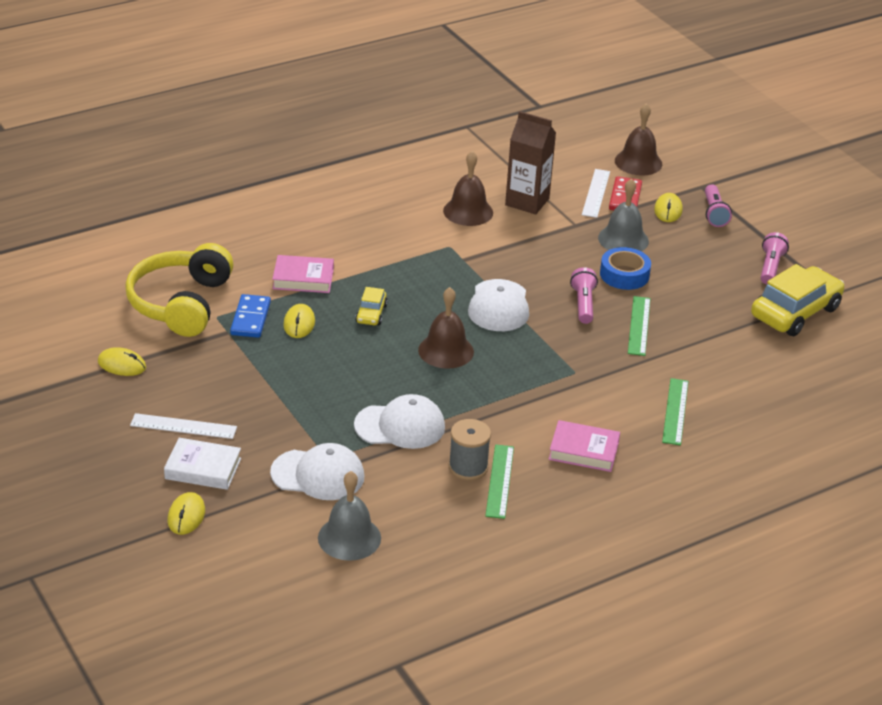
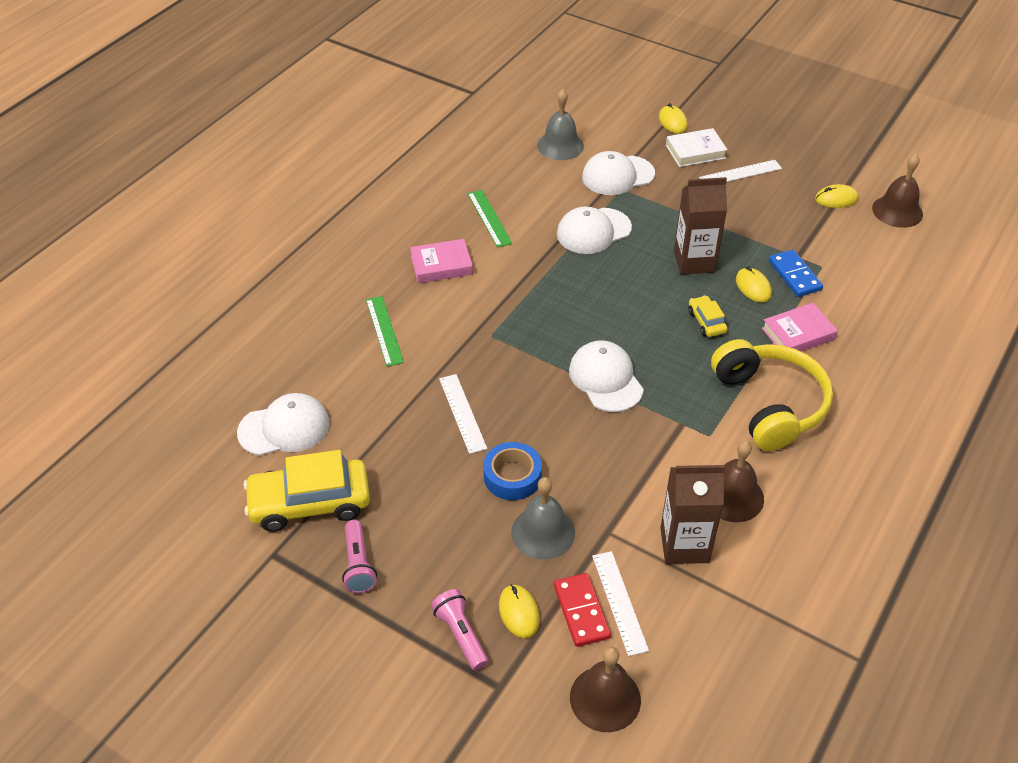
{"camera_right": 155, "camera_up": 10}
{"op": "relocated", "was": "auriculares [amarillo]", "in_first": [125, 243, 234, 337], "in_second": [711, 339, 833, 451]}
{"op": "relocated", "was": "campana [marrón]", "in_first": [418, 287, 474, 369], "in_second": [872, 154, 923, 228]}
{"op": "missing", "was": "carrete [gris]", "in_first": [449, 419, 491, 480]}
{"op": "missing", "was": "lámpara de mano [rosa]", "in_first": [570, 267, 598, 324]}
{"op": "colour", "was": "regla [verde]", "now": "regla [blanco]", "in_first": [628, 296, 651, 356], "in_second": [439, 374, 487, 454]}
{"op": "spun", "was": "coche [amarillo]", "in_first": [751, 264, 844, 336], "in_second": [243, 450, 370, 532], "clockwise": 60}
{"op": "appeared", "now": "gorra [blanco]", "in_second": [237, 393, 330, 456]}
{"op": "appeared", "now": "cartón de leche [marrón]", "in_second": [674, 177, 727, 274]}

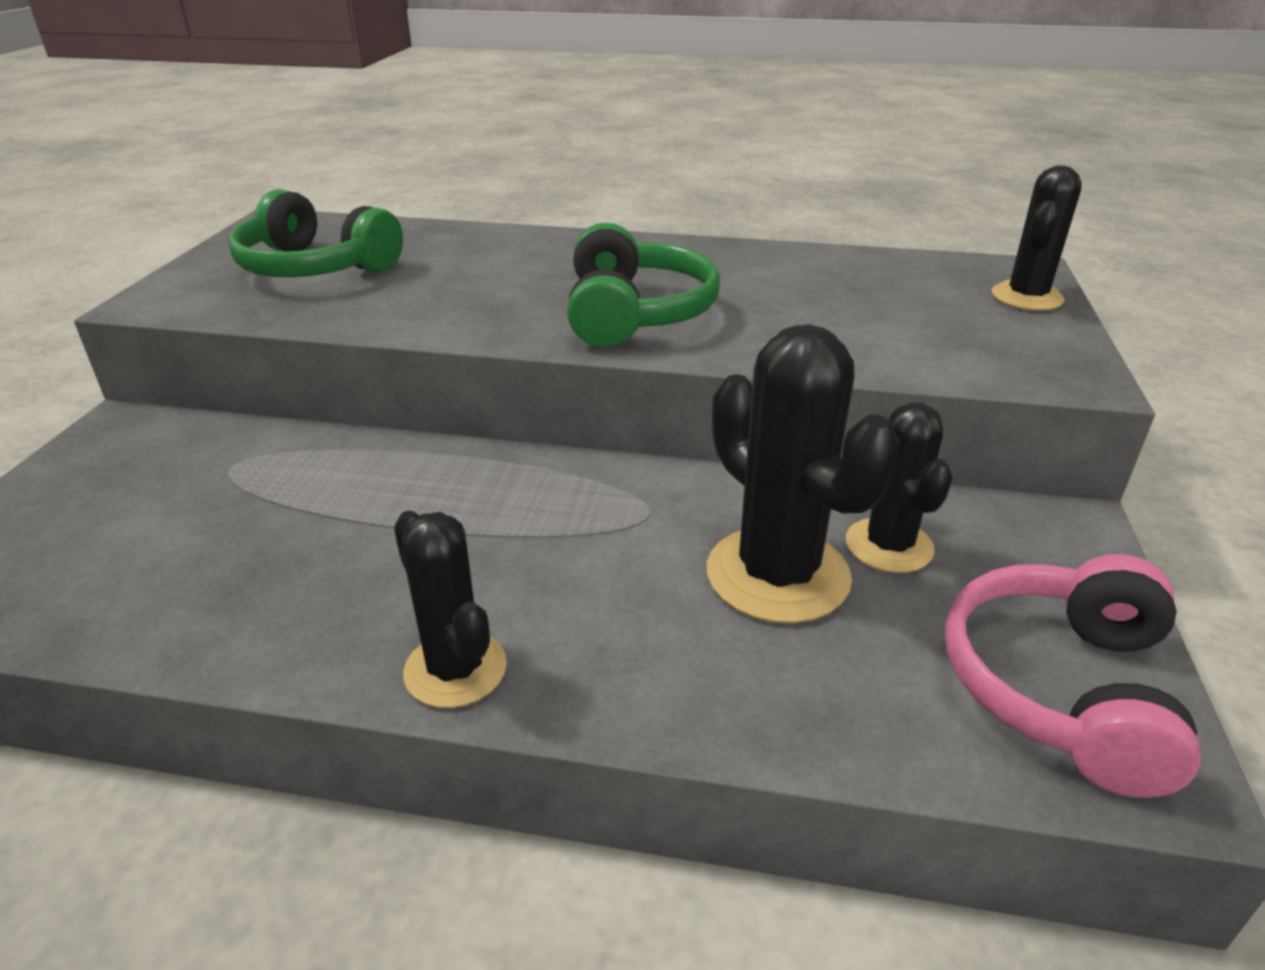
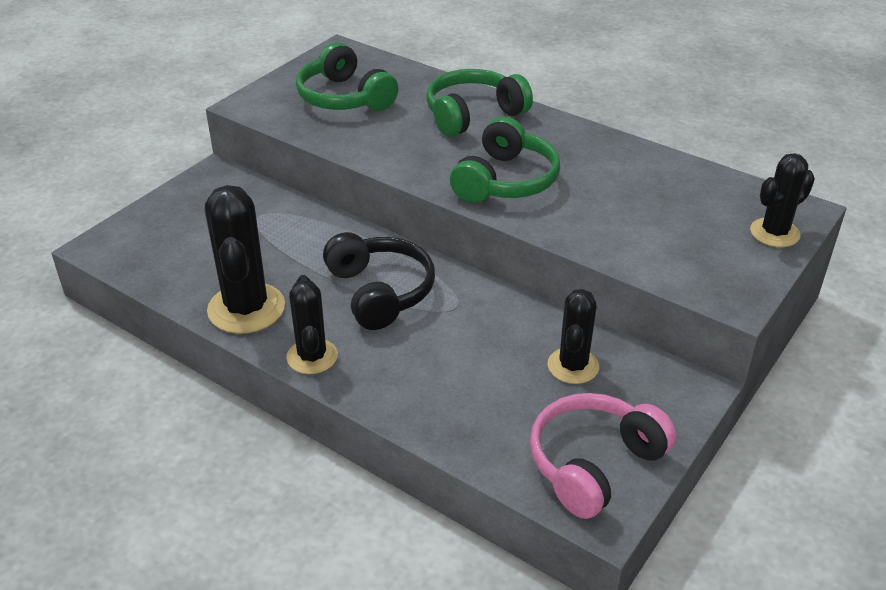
{"camera_right": 25, "camera_up": 5}
{"op": "relocated", "was": "cactus [negro]", "in_first": [707, 324, 899, 623], "in_second": [205, 185, 285, 334]}
{"op": "appeared", "now": "auriculares [negro]", "in_second": [323, 232, 435, 330]}
{"op": "appeared", "now": "auriculares [verde]", "in_second": [426, 69, 533, 137]}

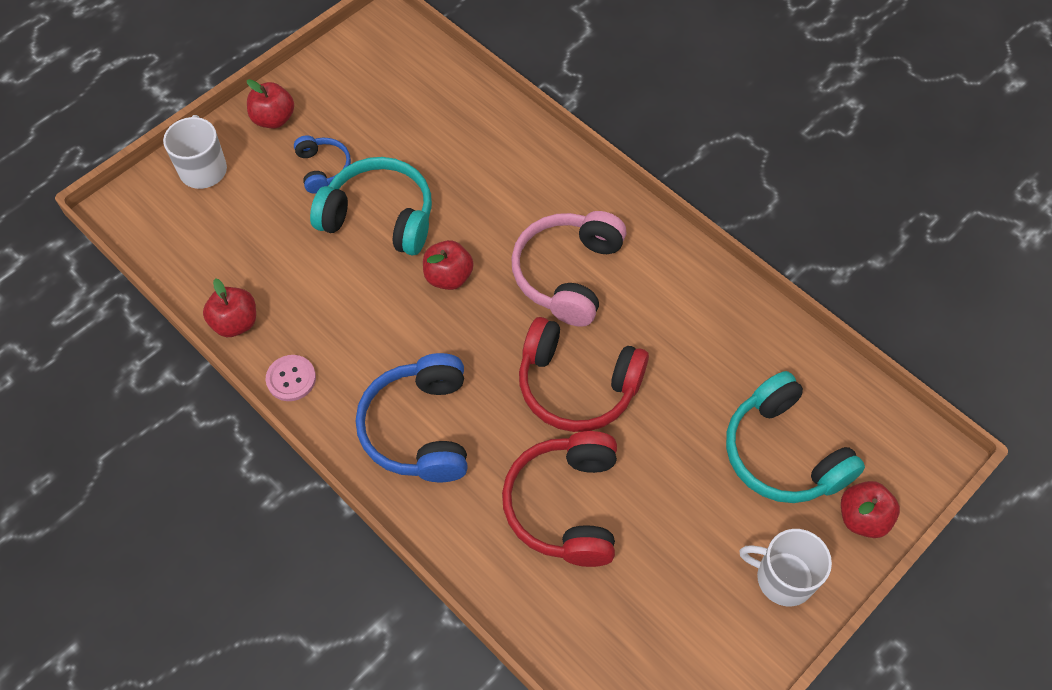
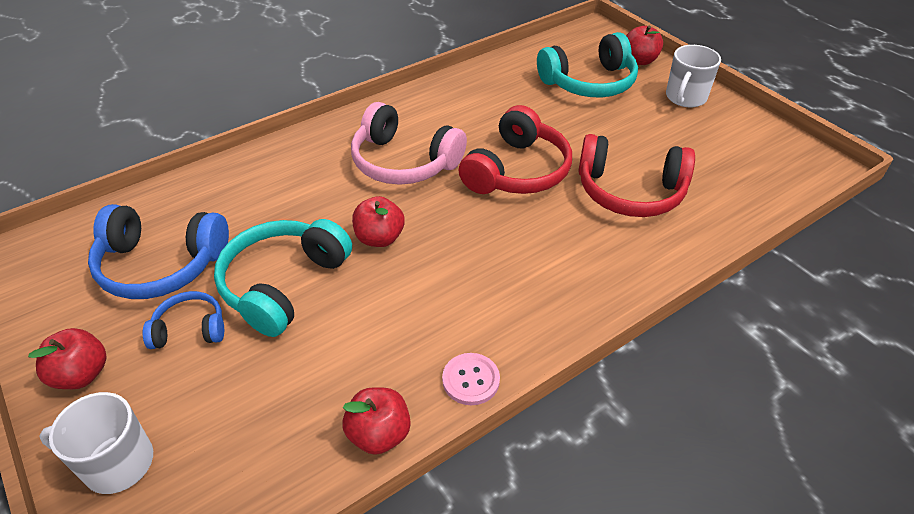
{"camera_right": -80, "camera_up": -15}
{"op": "relocated", "was": "auriculares [azul]", "in_first": [356, 353, 467, 482], "in_second": [88, 204, 229, 299]}

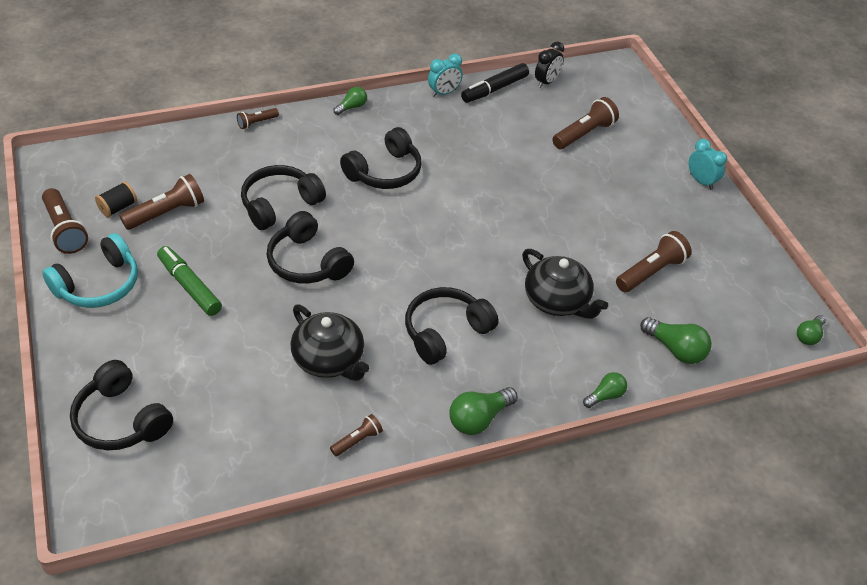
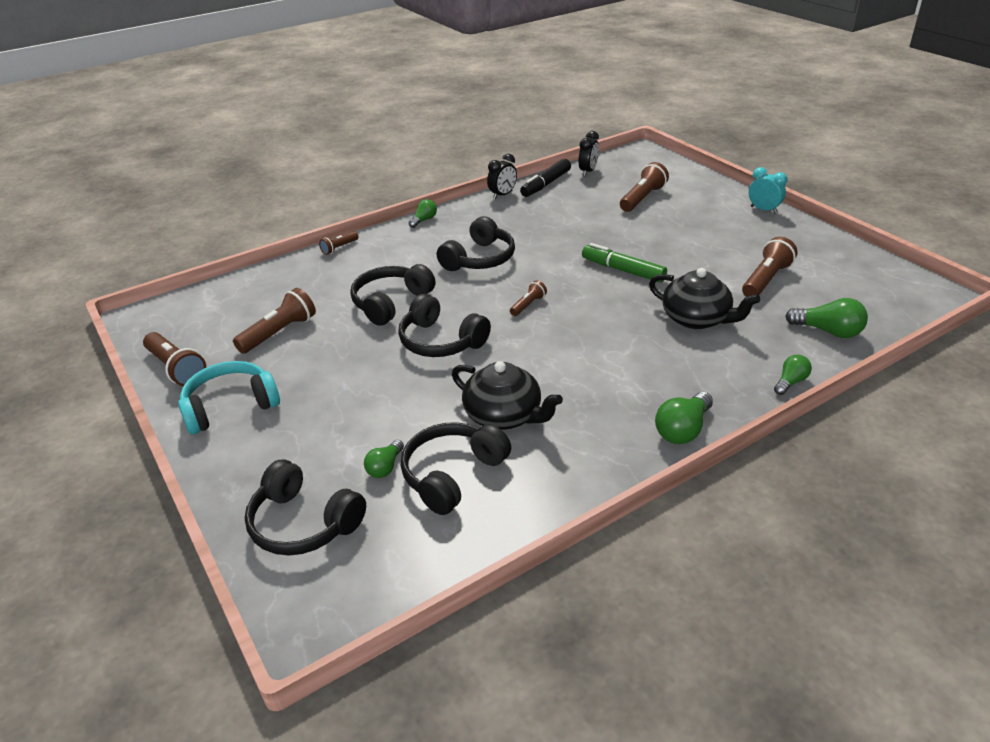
{"camera_right": -10, "camera_up": -10}
{"op": "spun", "was": "auriculares [turquesa]", "in_first": [42, 233, 138, 308], "in_second": [178, 361, 280, 434], "clockwise": -150}
{"op": "missing", "was": "carrete [negro]", "in_first": [95, 182, 137, 217]}
{"op": "relocated", "was": "rotulador [verde]", "in_first": [157, 246, 222, 316], "in_second": [582, 243, 667, 283]}
{"op": "relocated", "was": "lámpara de mano [marrón]", "in_first": [330, 414, 383, 456], "in_second": [510, 280, 547, 316]}
{"op": "relocated", "was": "auriculares [negro]", "in_first": [405, 287, 499, 365], "in_second": [401, 422, 511, 515]}
{"op": "colour", "was": "despertador [turquesa]", "now": "despertador [negro]", "in_first": [428, 54, 463, 97], "in_second": [487, 154, 517, 199]}
{"op": "relocated", "was": "bombilla [verde]", "in_first": [797, 315, 826, 345], "in_second": [364, 440, 404, 478]}

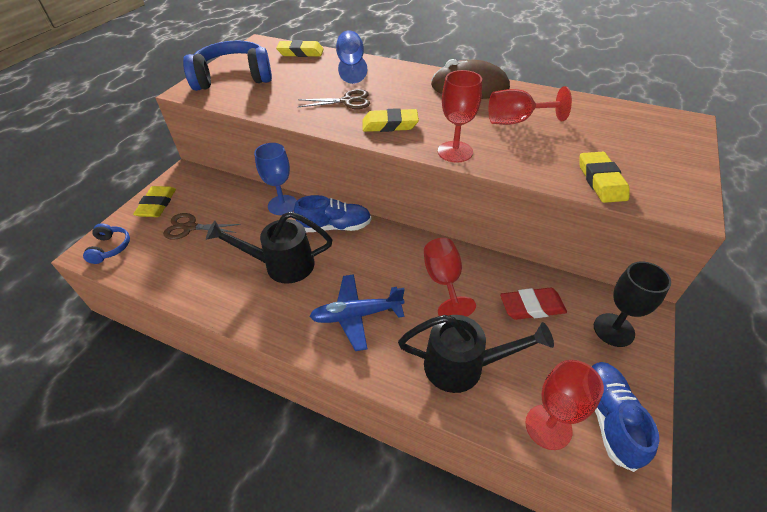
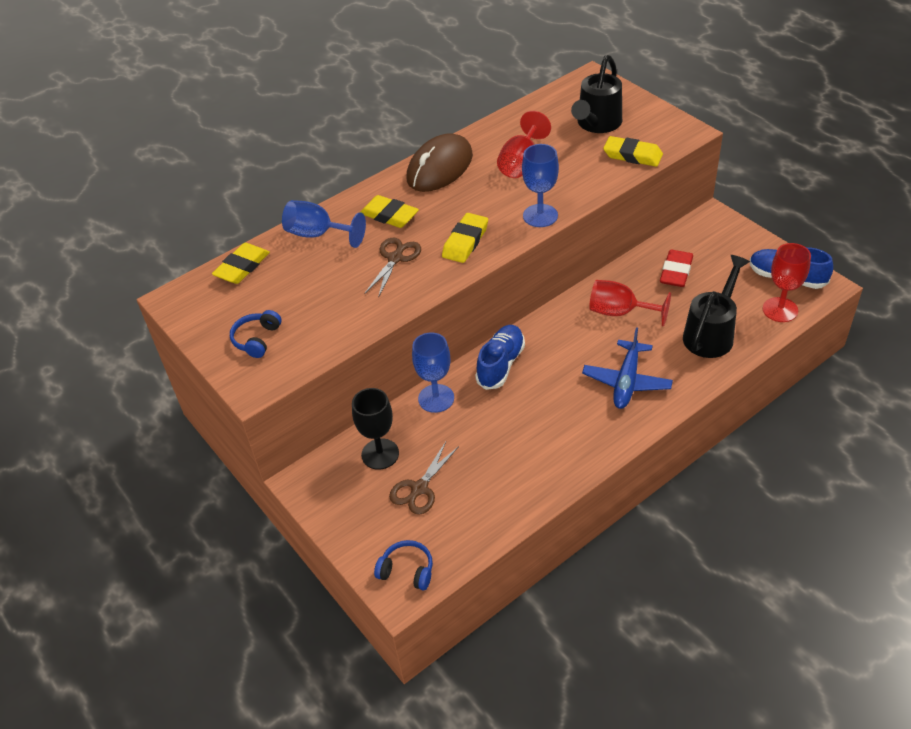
{"camera_right": -60, "camera_up": 0}
{"op": "relocated", "was": "goma de borrar [amarillo]", "in_first": [133, 186, 176, 217], "in_second": [360, 195, 419, 228]}
{"op": "size", "was": "auriculares [azul]", "in_first": [183, 40, 272, 91], "in_second": [230, 310, 282, 358], "ratio": 0.47}
{"op": "relocated", "was": "regadera [negro]", "in_first": [206, 212, 333, 284], "in_second": [571, 55, 622, 133]}
{"op": "colour", "was": "copa [rojo]", "now": "copa [azul]", "in_first": [438, 70, 482, 163], "in_second": [522, 144, 559, 227]}
{"op": "relocated", "was": "copa [negro]", "in_first": [594, 261, 671, 347], "in_second": [352, 388, 399, 470]}

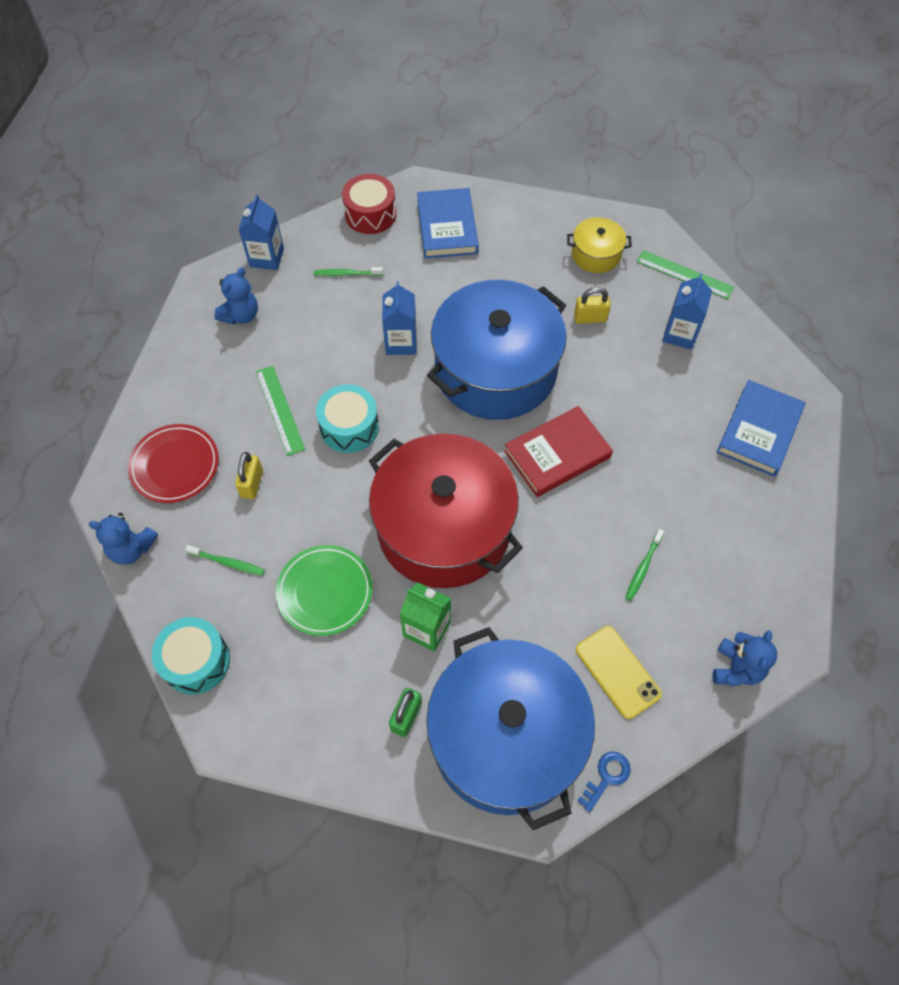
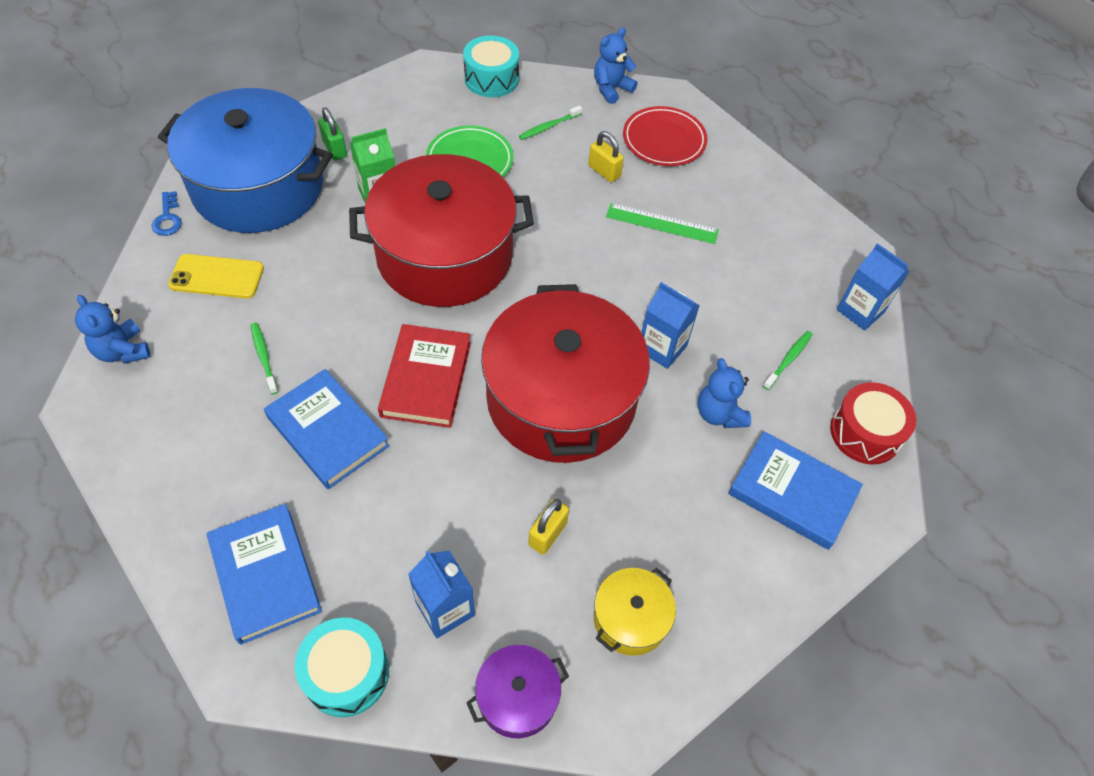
{"camera_right": 125, "camera_up": -5}
{"op": "relocated", "was": "osito [azul]", "in_first": [214, 267, 258, 325], "in_second": [698, 358, 751, 428]}
{"op": "relocated", "was": "tambor [turquesa]", "in_first": [316, 384, 379, 453], "in_second": [295, 617, 389, 717]}
{"op": "colour", "was": "olla [azul]", "now": "olla [rojo]", "in_first": [427, 280, 567, 420], "in_second": [481, 284, 650, 463]}
{"op": "exchanged", "was": "regla [verde]", "now": "olla [morado]", "in_first": [636, 250, 734, 299], "in_second": [466, 645, 569, 738]}
{"op": "appeared", "now": "libro [azul]", "in_second": [264, 369, 390, 489]}

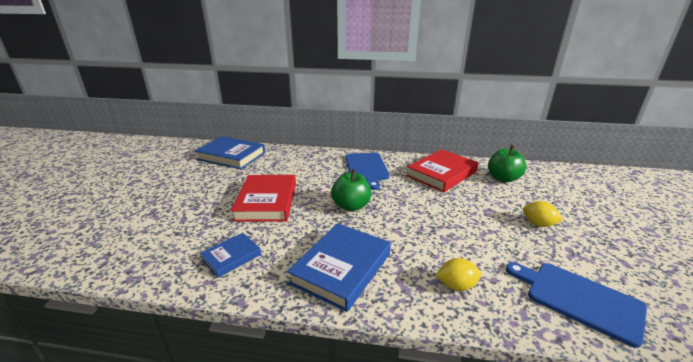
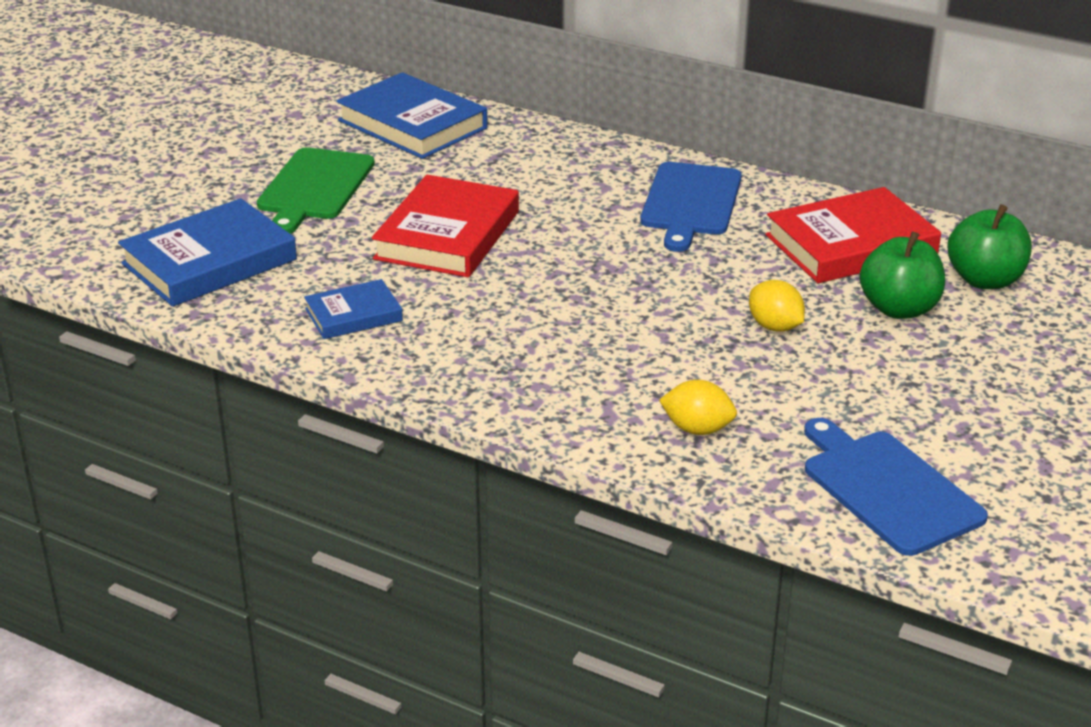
{"camera_right": 20, "camera_up": 5}
{"op": "relocated", "was": "libro [azul]", "in_first": [287, 223, 391, 312], "in_second": [118, 198, 297, 307]}
{"op": "relocated", "was": "manzana [verde]", "in_first": [331, 169, 372, 212], "in_second": [860, 231, 945, 319]}
{"op": "relocated", "was": "limón [amarillo]", "in_first": [523, 201, 563, 227], "in_second": [749, 280, 805, 332]}
{"op": "appeared", "now": "tabla de cortar [verde]", "in_second": [257, 147, 375, 234]}

